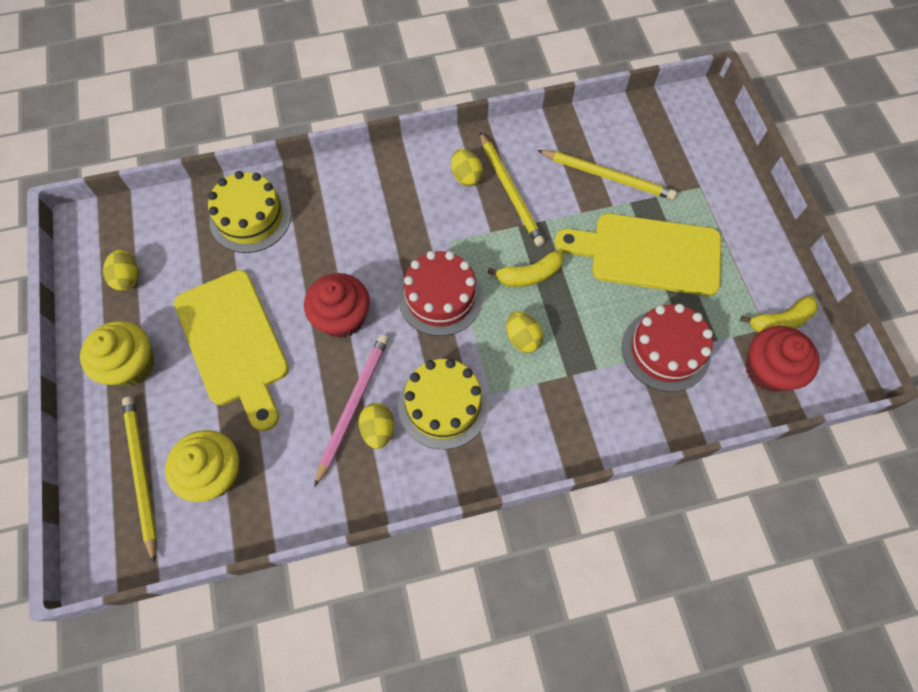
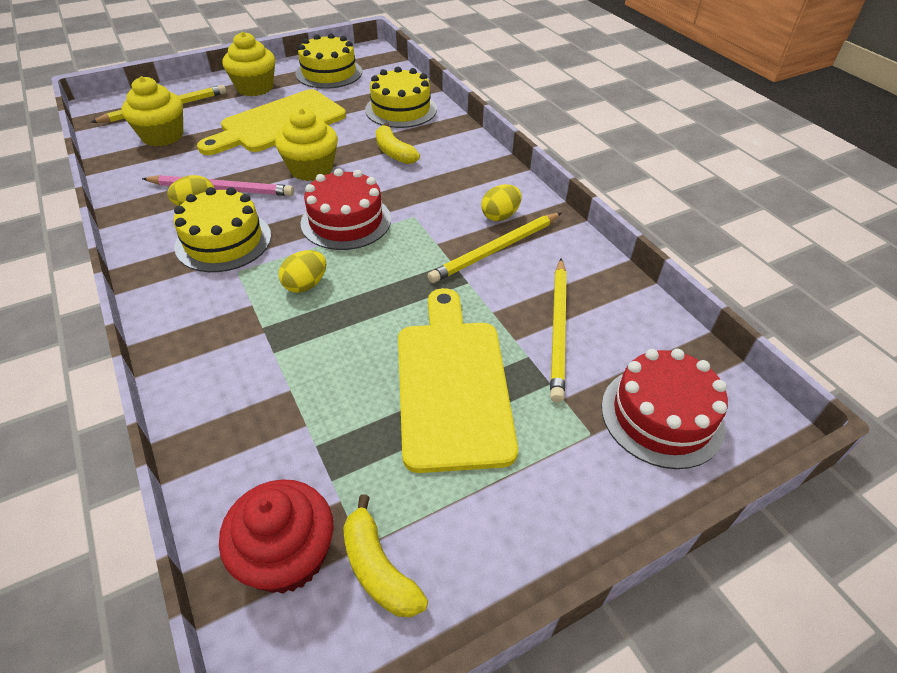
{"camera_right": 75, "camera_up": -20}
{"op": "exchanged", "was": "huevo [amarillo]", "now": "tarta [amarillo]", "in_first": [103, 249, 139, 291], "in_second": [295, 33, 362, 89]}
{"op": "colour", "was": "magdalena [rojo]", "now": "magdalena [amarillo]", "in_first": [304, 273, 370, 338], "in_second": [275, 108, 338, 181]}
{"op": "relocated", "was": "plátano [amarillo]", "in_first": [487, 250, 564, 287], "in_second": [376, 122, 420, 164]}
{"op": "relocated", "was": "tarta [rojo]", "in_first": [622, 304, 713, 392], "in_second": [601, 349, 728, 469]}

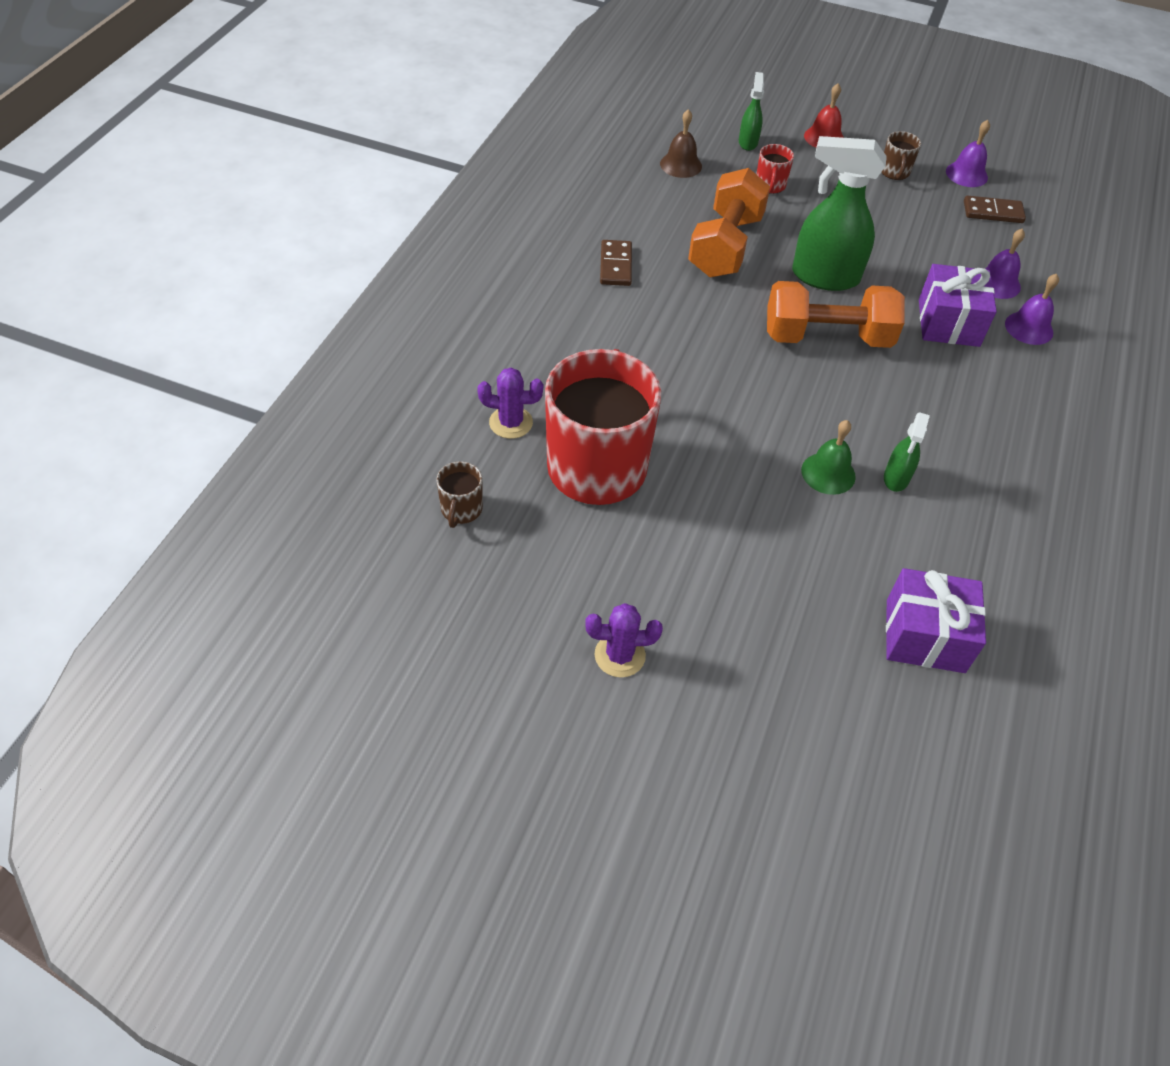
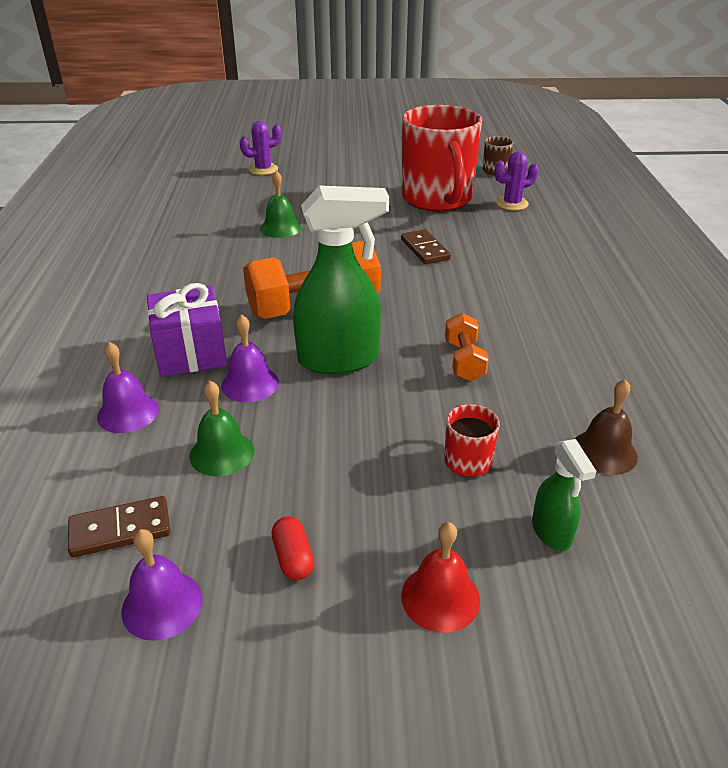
{"camera_right": 160, "camera_up": -15}
{"op": "relocated", "was": "cactus [morado]", "in_first": [585, 603, 663, 678], "in_second": [239, 121, 282, 175]}
{"op": "relocated", "was": "ficha de dominó [marrón]", "in_first": [600, 240, 632, 286], "in_second": [401, 229, 451, 264]}
{"op": "size", "was": "mancuerna [naranja]", "in_first": [688, 168, 770, 277], "in_second": [445, 313, 489, 381], "ratio": 0.52}
{"op": "exchanged", "was": "taza [marrón]", "now": "cápsula [rojo]", "in_first": [881, 131, 921, 180], "in_second": [272, 516, 314, 580]}
{"op": "missing", "was": "pulverizador [verde]", "in_first": [884, 413, 930, 492]}
{"op": "missing", "was": "regalo [morado]", "in_first": [886, 568, 986, 673]}
{"op": "relocated", "was": "campana [morado]", "in_first": [1005, 274, 1059, 345], "in_second": [221, 314, 279, 402]}
{"op": "appeared", "now": "campana [verde]", "in_second": [189, 381, 254, 476]}

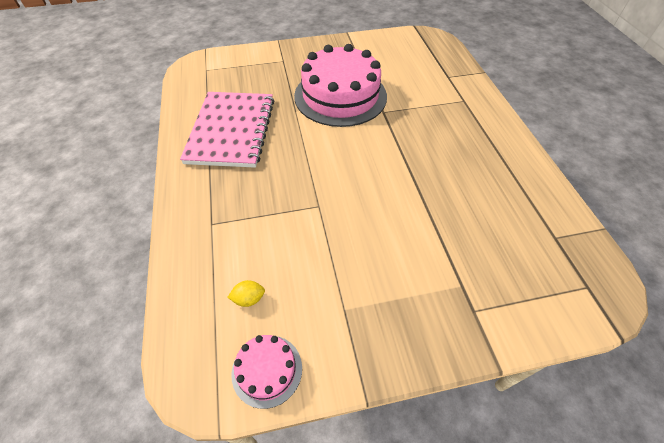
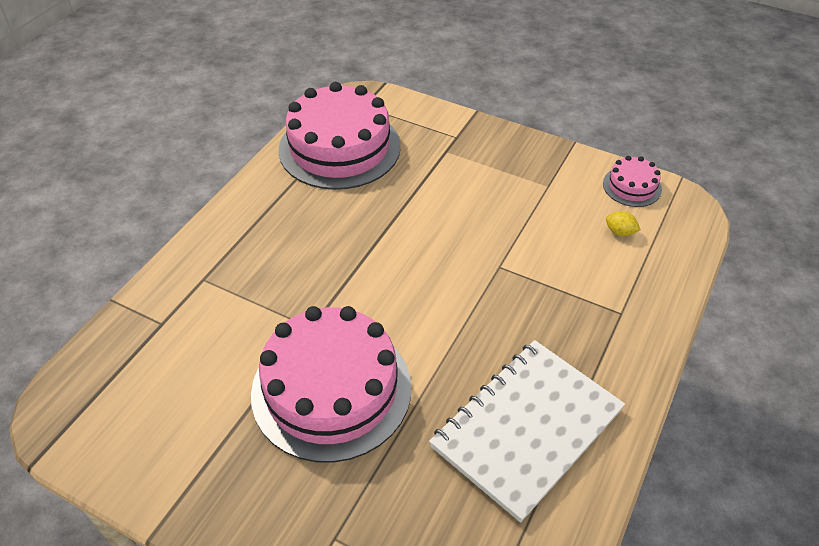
{"camera_right": -140, "camera_up": -5}
{"op": "colour", "was": "cuaderno [rosa]", "now": "cuaderno [blanco]", "in_first": [180, 92, 274, 168], "in_second": [429, 340, 625, 523]}
{"op": "appeared", "now": "tarta [rosa]", "in_second": [279, 82, 401, 190]}

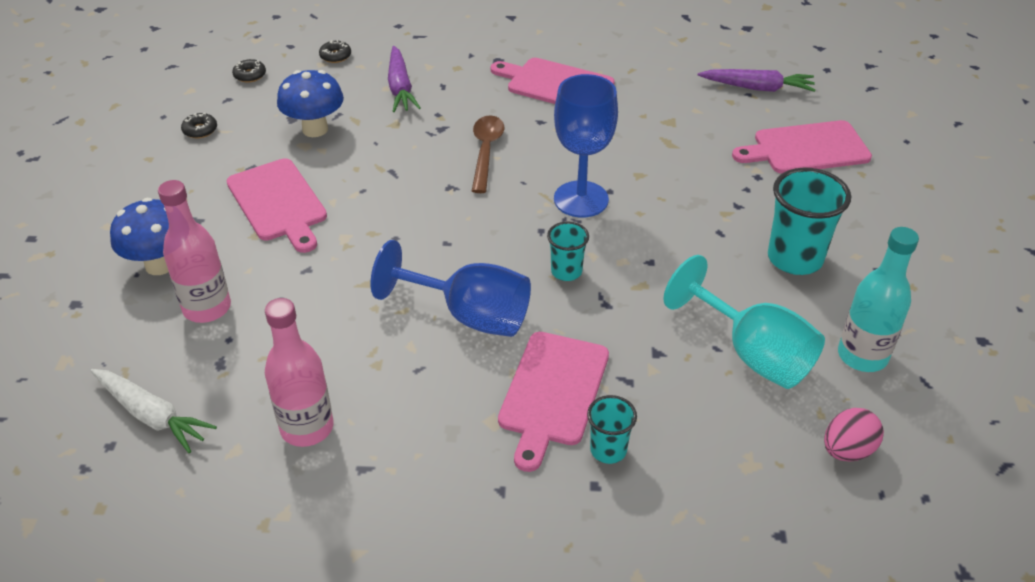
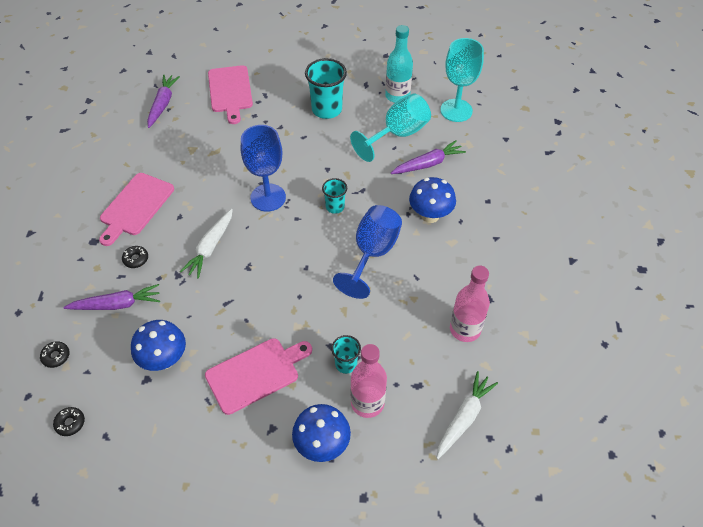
{"camera_right": -90, "camera_up": 10}
{"op": "relocated", "was": "rosquilla [negro]", "in_first": [181, 113, 217, 138], "in_second": [122, 246, 148, 268]}
{"op": "exchanged", "was": "cuchara [marrón]", "now": "zanahoria [blanco]", "in_first": [472, 115, 504, 193], "in_second": [180, 209, 233, 278]}
{"op": "exchanged", "was": "tabla de cortar [rosa]", "now": "seta [azul]", "in_first": [498, 332, 609, 472], "in_second": [409, 177, 456, 223]}
{"op": "relocated", "was": "vaso [turquesa]", "in_first": [587, 395, 637, 464], "in_second": [331, 335, 361, 374]}
{"op": "exchanged", "was": "huevo [rosa]", "now": "copa [turquesa]", "in_first": [824, 408, 884, 461], "in_second": [440, 38, 484, 122]}
{"op": "appeared", "now": "zanahoria [morado]", "in_second": [391, 140, 466, 174]}

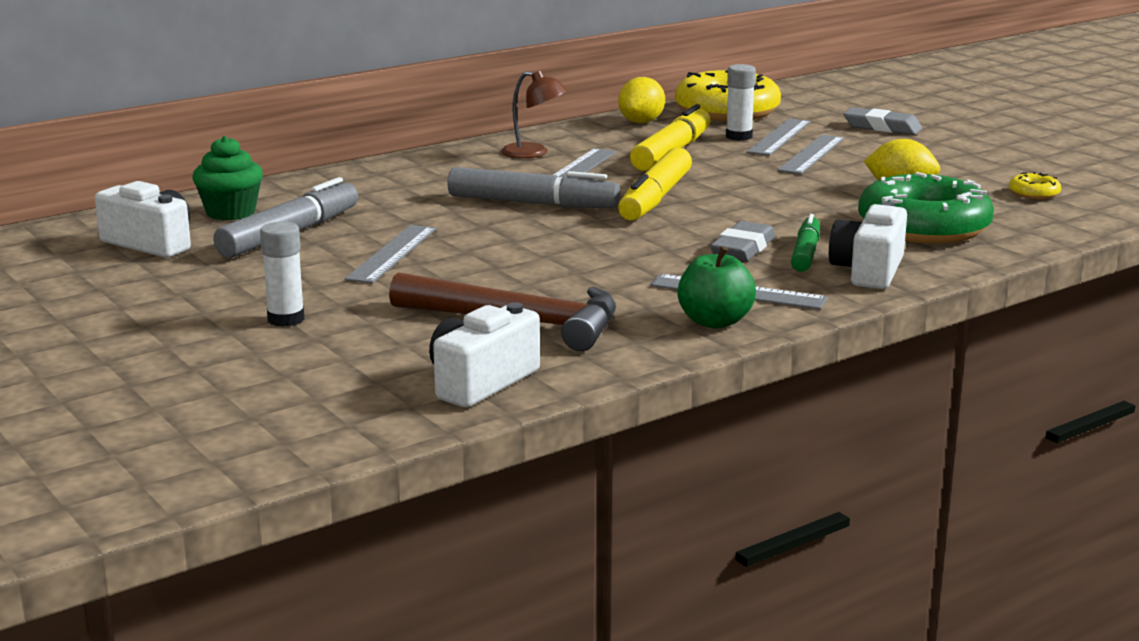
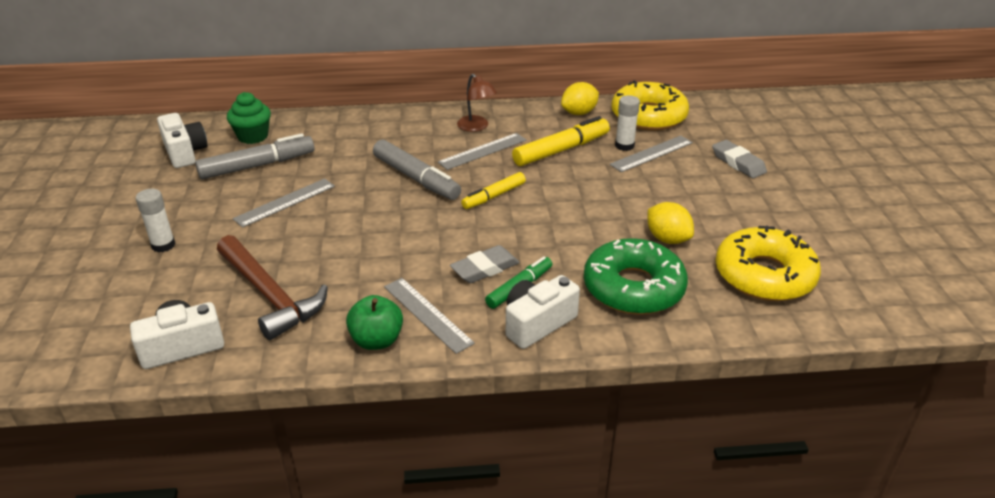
{"camera_right": 30, "camera_up": 15}
{"op": "size", "was": "rotulador [amarillo]", "in_first": [618, 147, 692, 221], "in_second": [461, 172, 526, 209], "ratio": 0.62}
{"op": "missing", "was": "regla [gris]", "in_first": [777, 135, 844, 174]}
{"op": "size", "was": "rosquilla [amarillo]", "in_first": [1009, 172, 1061, 199], "in_second": [715, 226, 821, 301], "ratio": 2.45}

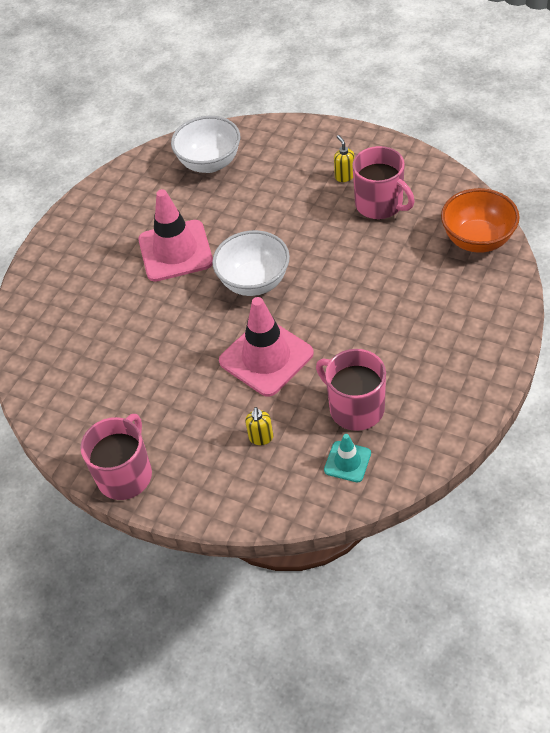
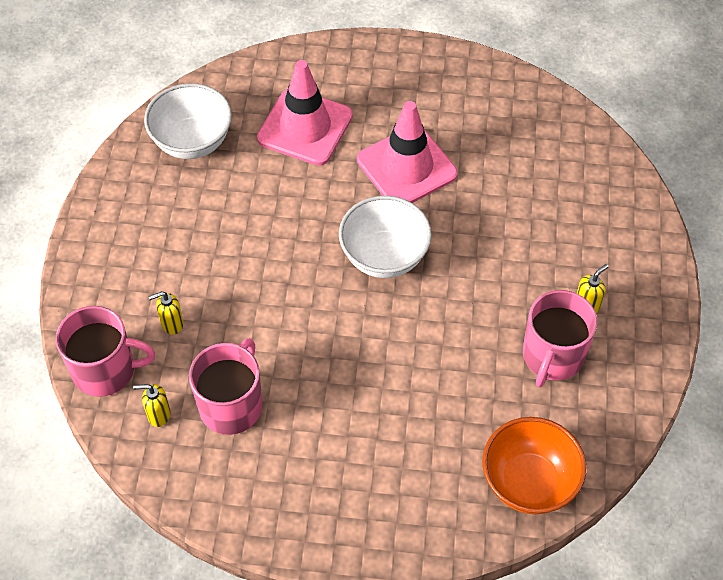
{"camera_right": 65, "camera_up": 5}
{"op": "relocated", "was": "taza [rosa]", "in_first": [80, 414, 152, 500], "in_second": [56, 306, 155, 397]}
{"op": "relocated", "was": "cuenco [blanco]", "in_first": [171, 116, 240, 173], "in_second": [144, 83, 232, 159]}
{"op": "relocated", "was": "cono de tráfico [rosa]", "in_first": [219, 297, 314, 397], "in_second": [257, 60, 353, 165]}
{"op": "exchanged", "was": "cono de tráfico [turquesa]", "now": "dispensador de jabón [amarillo]", "in_first": [324, 434, 371, 482], "in_second": [133, 384, 171, 427]}

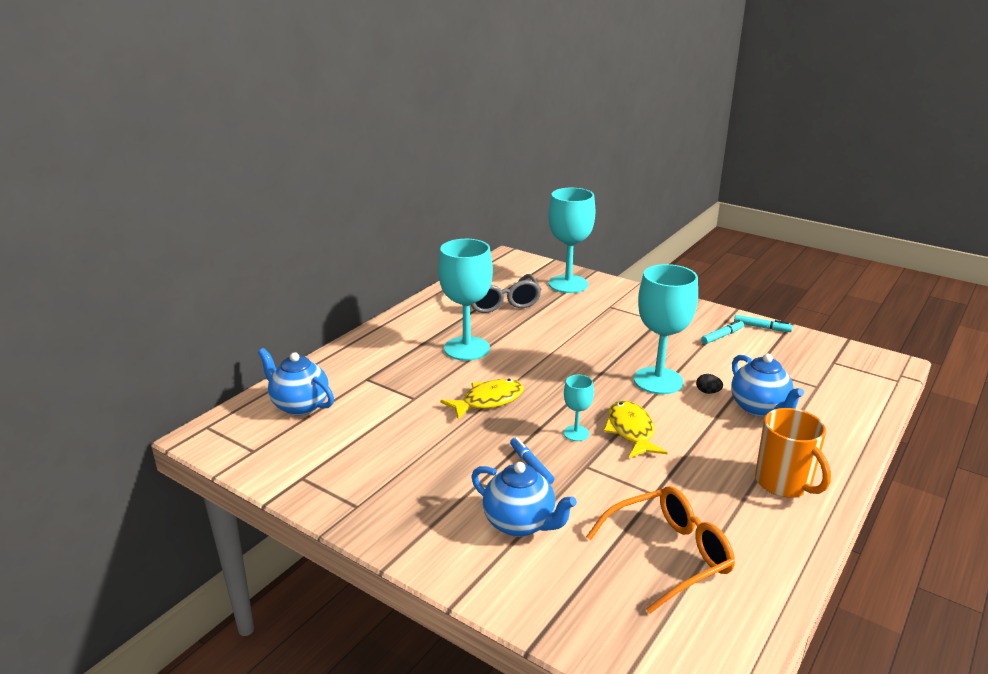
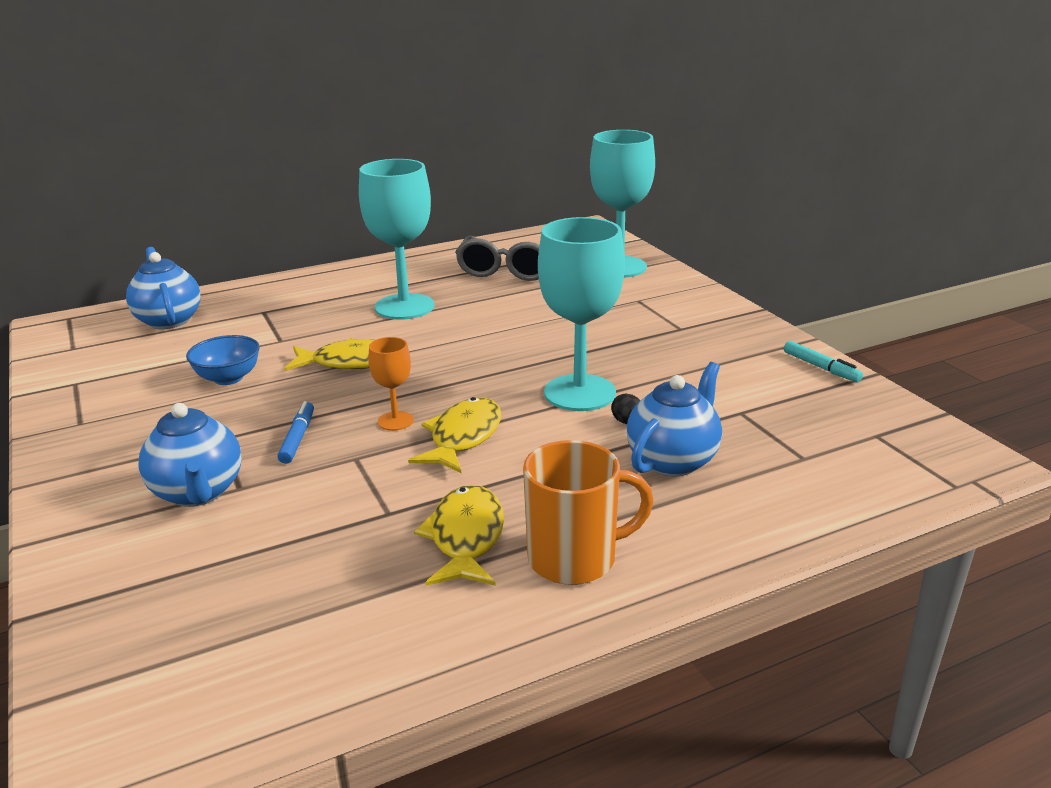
{"camera_right": 30, "camera_up": 0}
{"op": "colour", "was": "copa [turquesa]", "now": "copa [naranja]", "in_first": [563, 375, 594, 441], "in_second": [368, 337, 414, 431]}
{"op": "missing", "was": "gafas [naranja]", "in_first": [586, 486, 735, 614]}
{"op": "missing", "was": "rotulador [turquesa]", "in_first": [701, 320, 744, 344]}
{"op": "spun", "was": "tetera [azul]", "in_first": [731, 354, 804, 417], "in_second": [627, 362, 722, 476], "clockwise": -150}
{"op": "spun", "was": "taza [naranja]", "in_first": [755, 408, 831, 498], "in_second": [523, 440, 654, 585], "clockwise": -105}
{"op": "appeared", "now": "cuenco [azul]", "in_second": [186, 335, 260, 385]}
{"op": "appeared", "now": "pez [amarillo]", "in_second": [414, 485, 504, 586]}

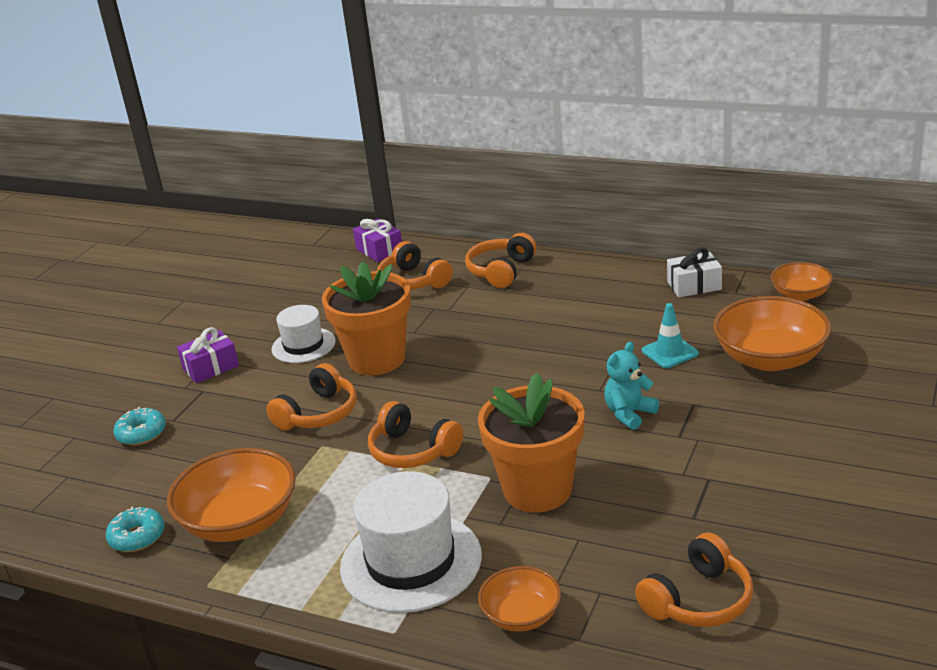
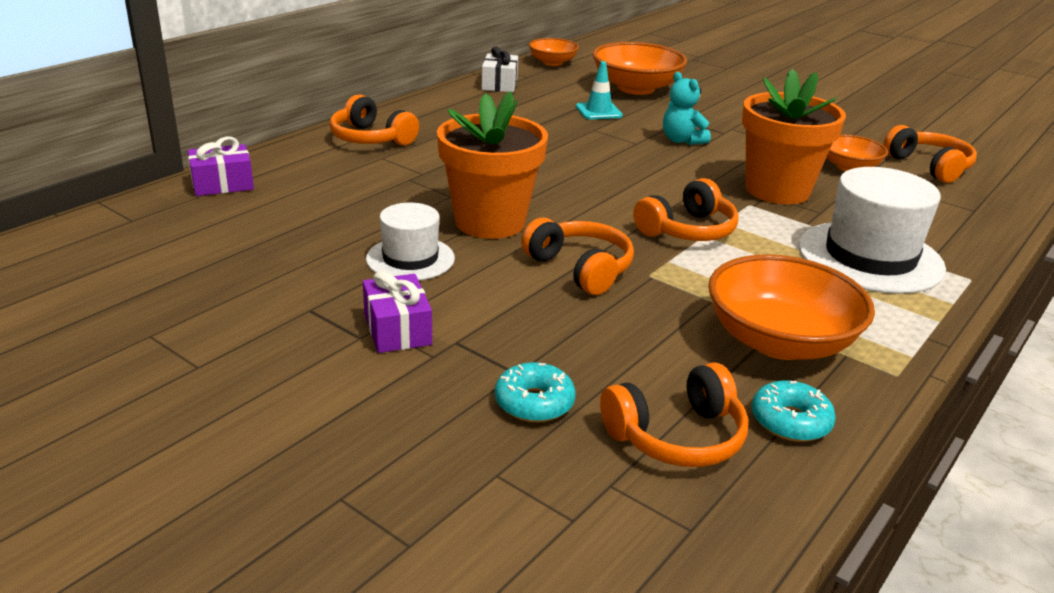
{"camera_right": -80, "camera_up": 0}
{"op": "relocated", "was": "auriculares [naranja]", "in_first": [377, 241, 453, 290], "in_second": [600, 362, 749, 467]}
{"op": "relocated", "was": "cuenco [naranja]", "in_first": [478, 566, 561, 632], "in_second": [826, 134, 888, 171]}

